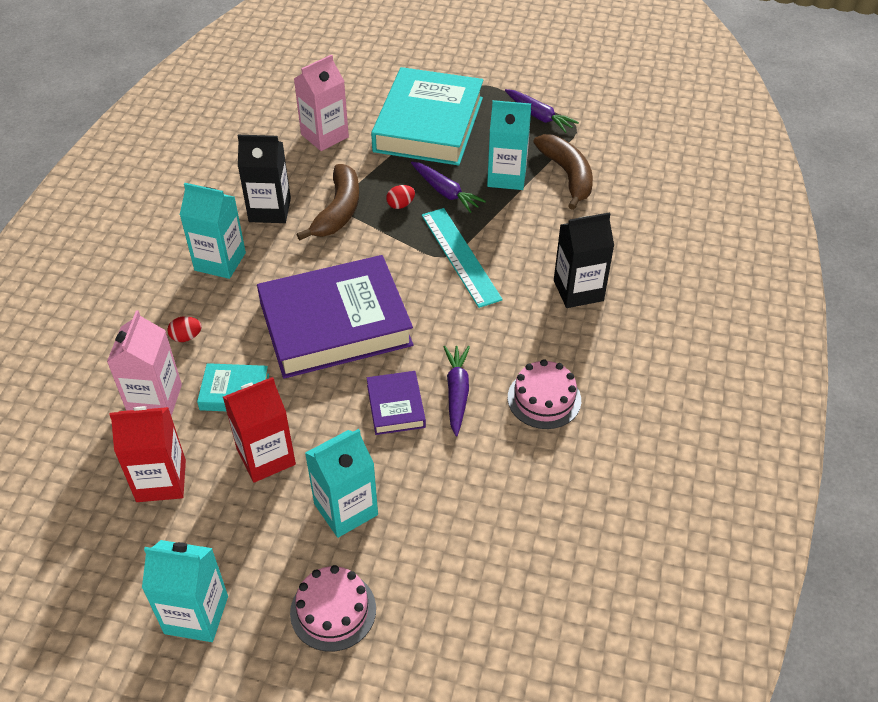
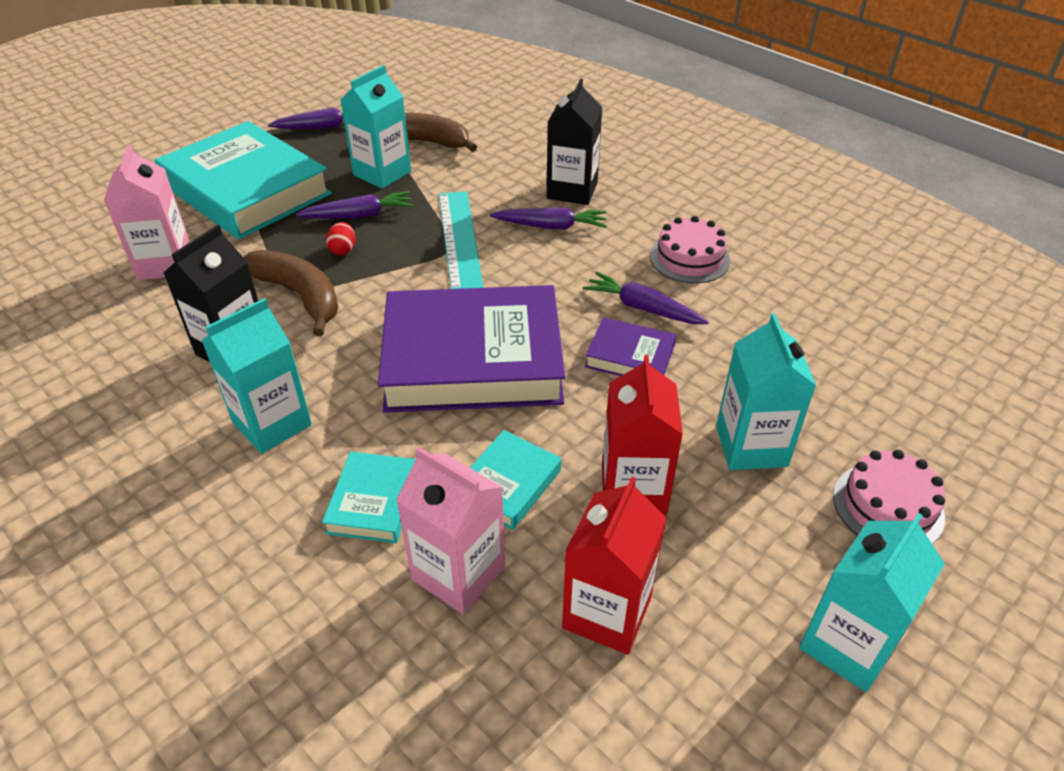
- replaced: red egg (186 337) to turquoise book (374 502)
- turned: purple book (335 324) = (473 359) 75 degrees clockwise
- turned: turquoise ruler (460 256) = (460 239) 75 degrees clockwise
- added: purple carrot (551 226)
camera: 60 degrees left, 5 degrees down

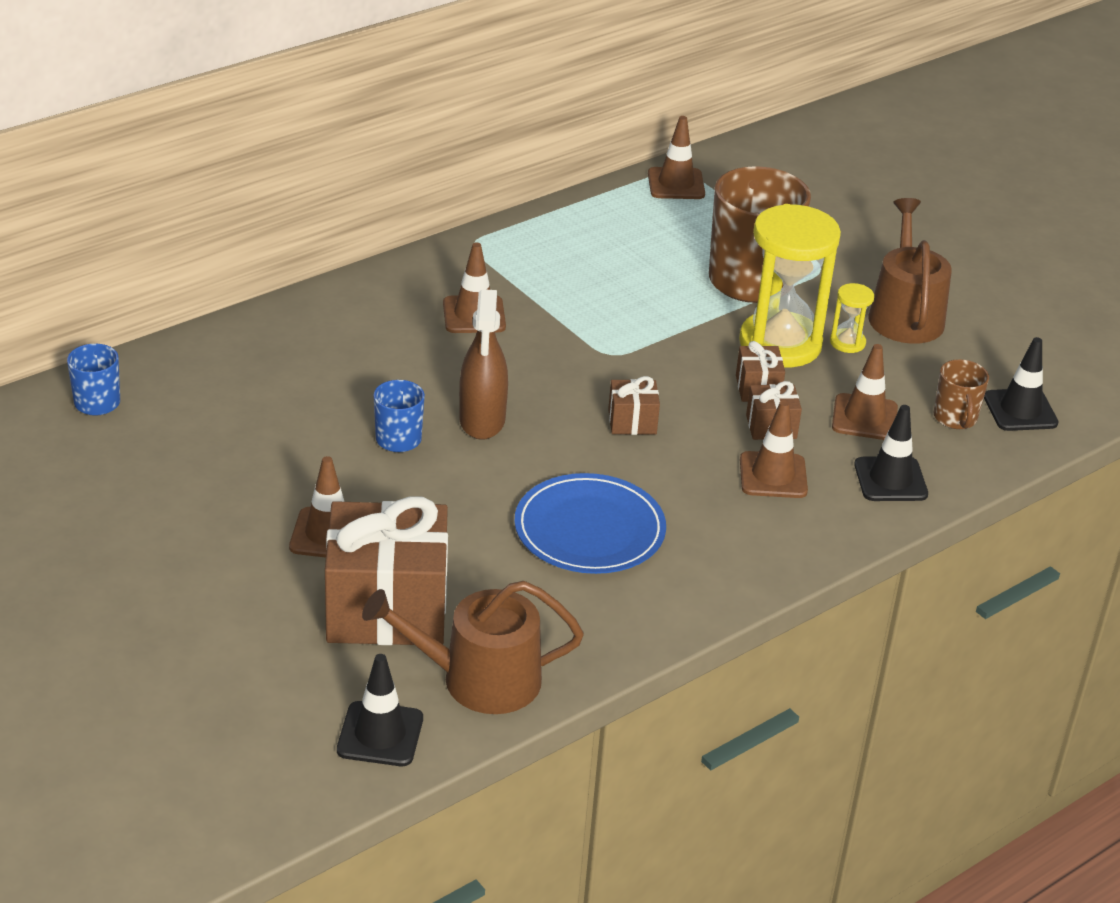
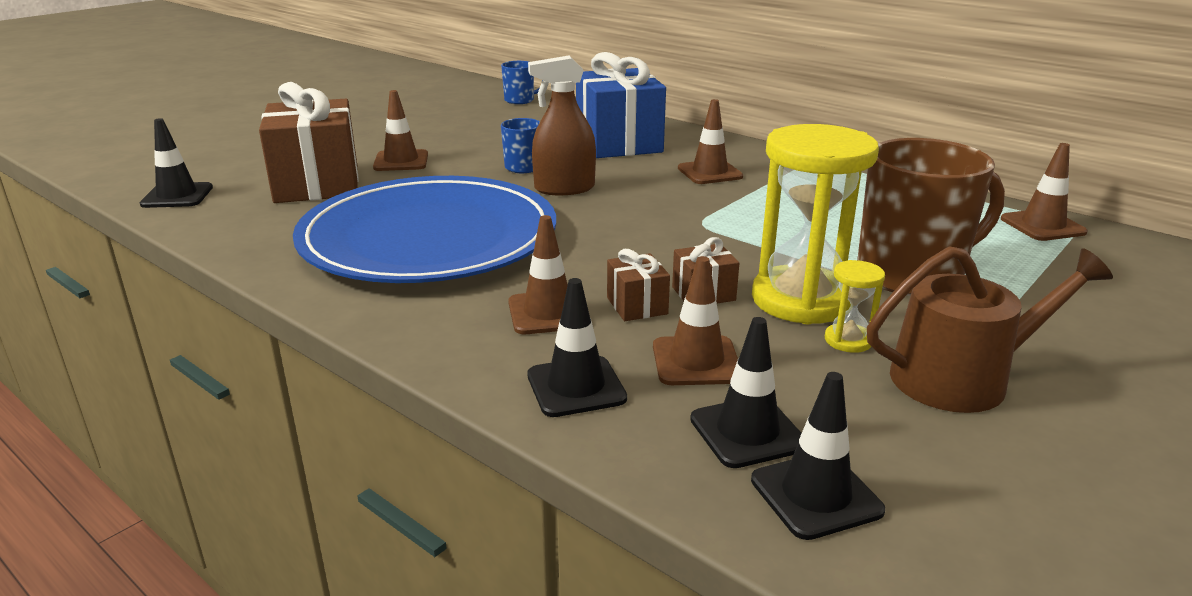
- removed: brown watering can (479 679)
- resized: blue plate (589 529) = (429 238) x1.83
- removed: brown gift (632 422)
- replaced: brown mug (955 418) to black traffic cone (747 432)
- added: blue gift (618 143)
camera: 80 degrees right, 10 degrees down

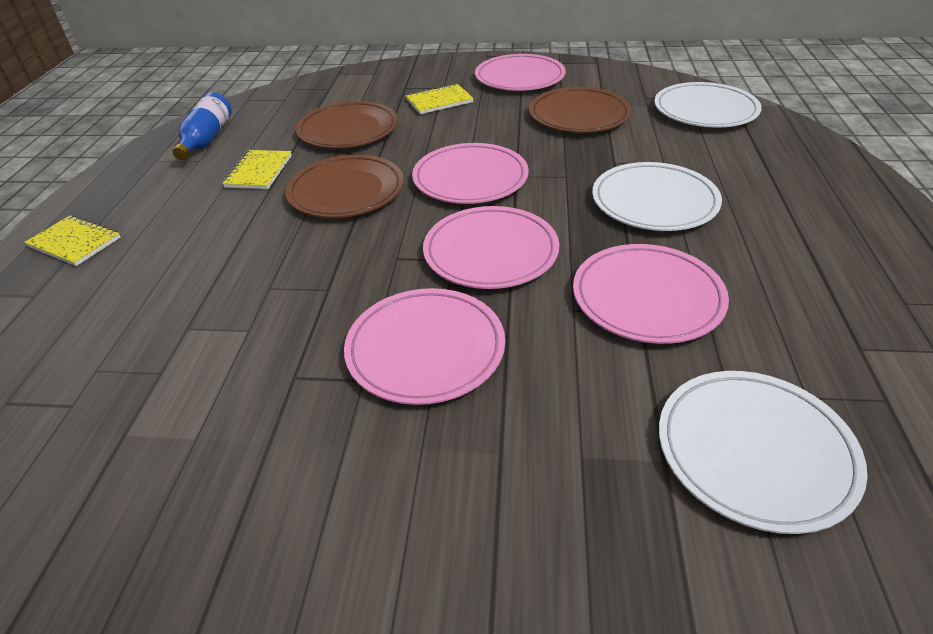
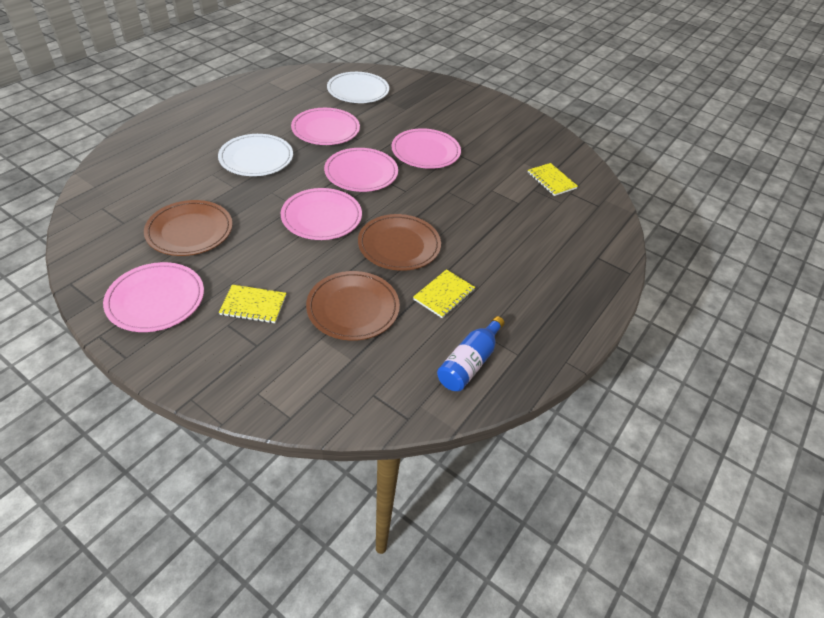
- moved: yellow notebook (75 242) to (551 180)
- removed: white plate (705 110)
camera: 155 degrees left, 5 degrees up

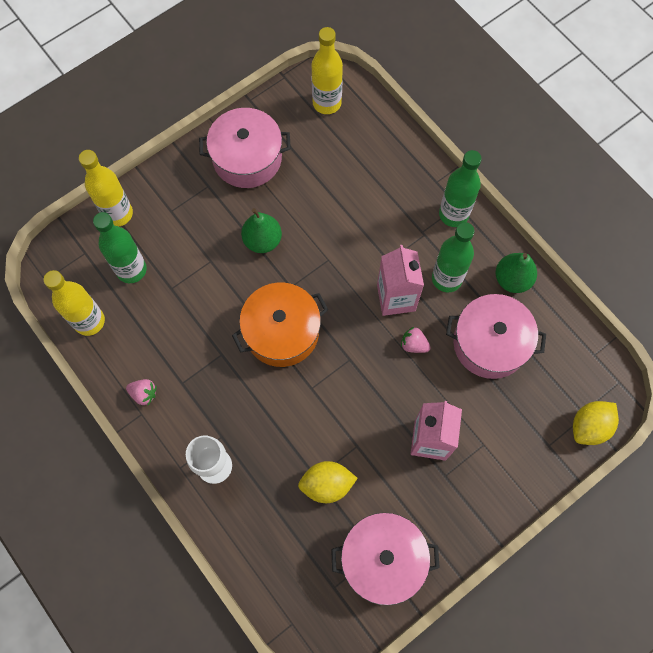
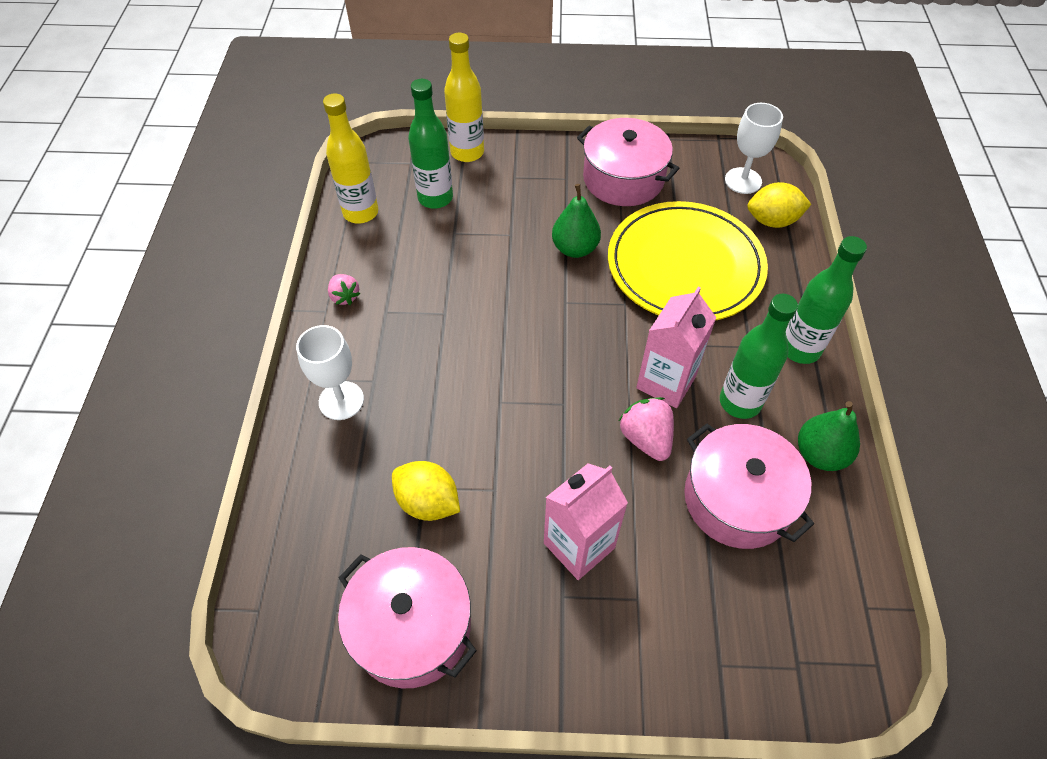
- removed: orange pot (282 332)
- replaced: yellow bottle (327 103) to white goblet (743 181)
- resized: pink strawberry (414 344) = (646 438) x1.52
- moved: yellow lemon (589 426) to (772 221)
- added: yellow plate (685 266)
camera: 40 degrees right, 15 degrees down

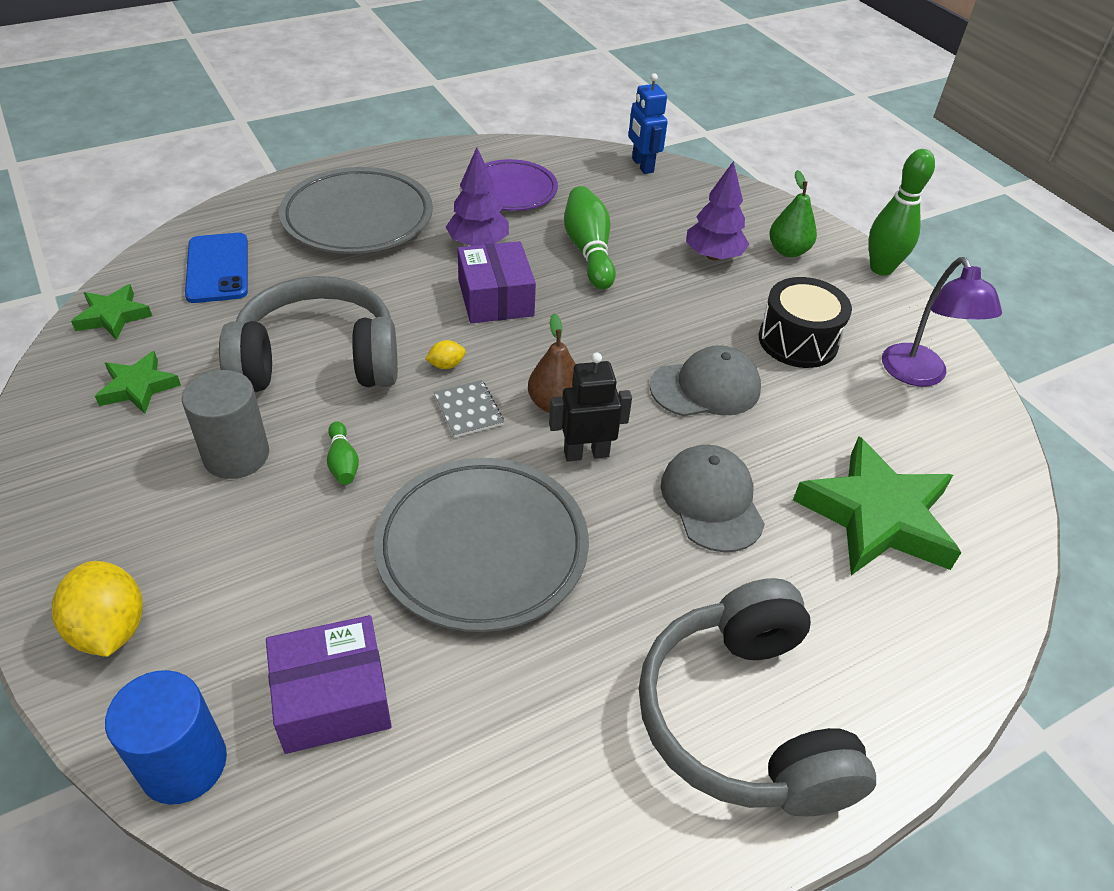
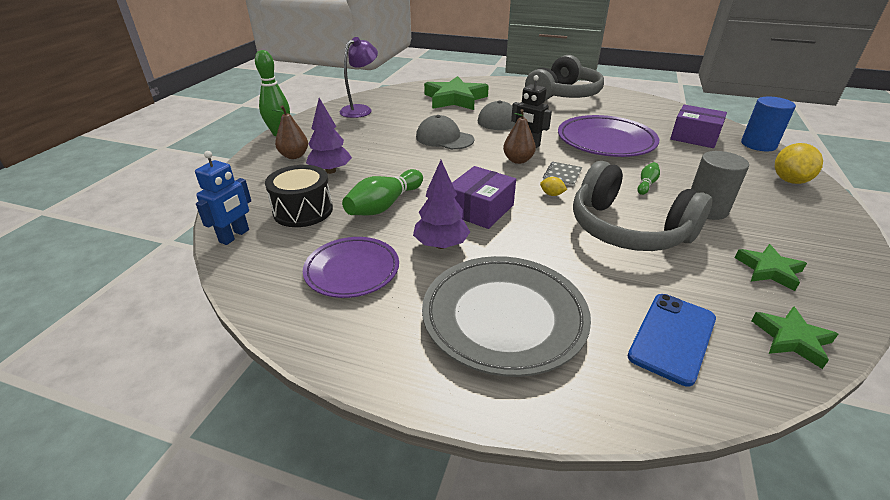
- recoloured: grey plate (482 548) to purple plate (605 141)
- moved: black drum (798 341) to (303 210)
- recoloured: green pear (788 251) to brown pear (294 156)
camera: 130 degrees left, 10 degrees down

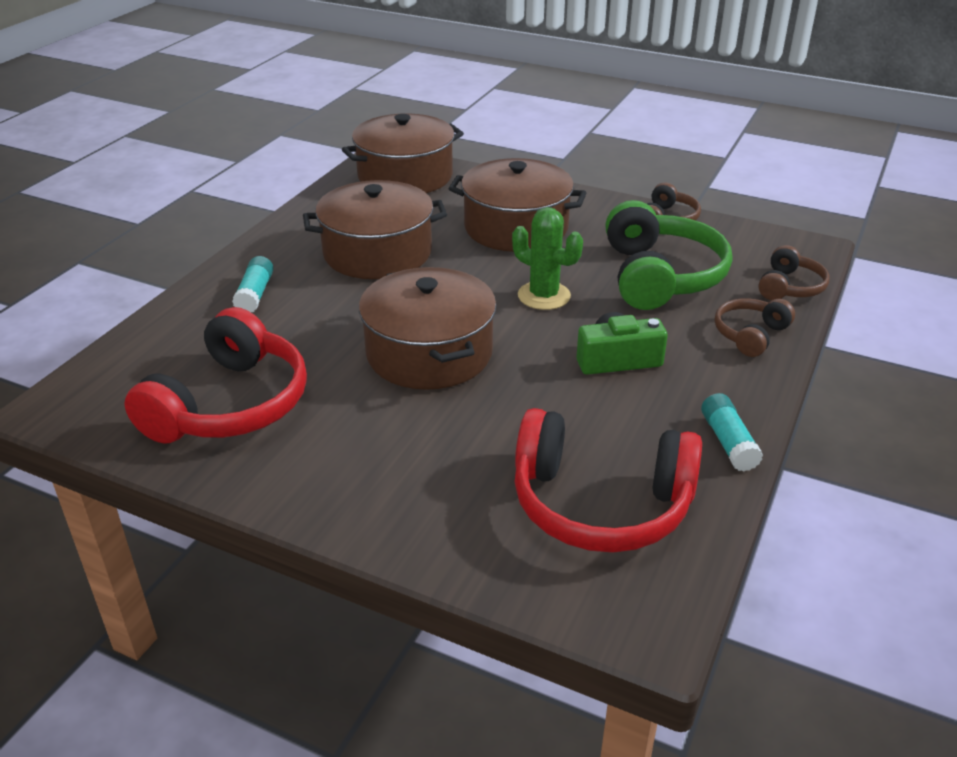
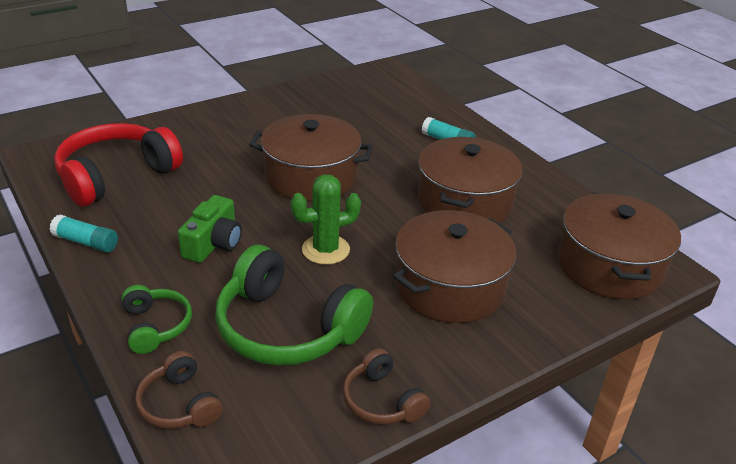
- removed: red headphones (230 404)
- recoloured: brown headphones (750 335) to green headphones (156 326)
camera: 120 degrees right, 0 degrees up

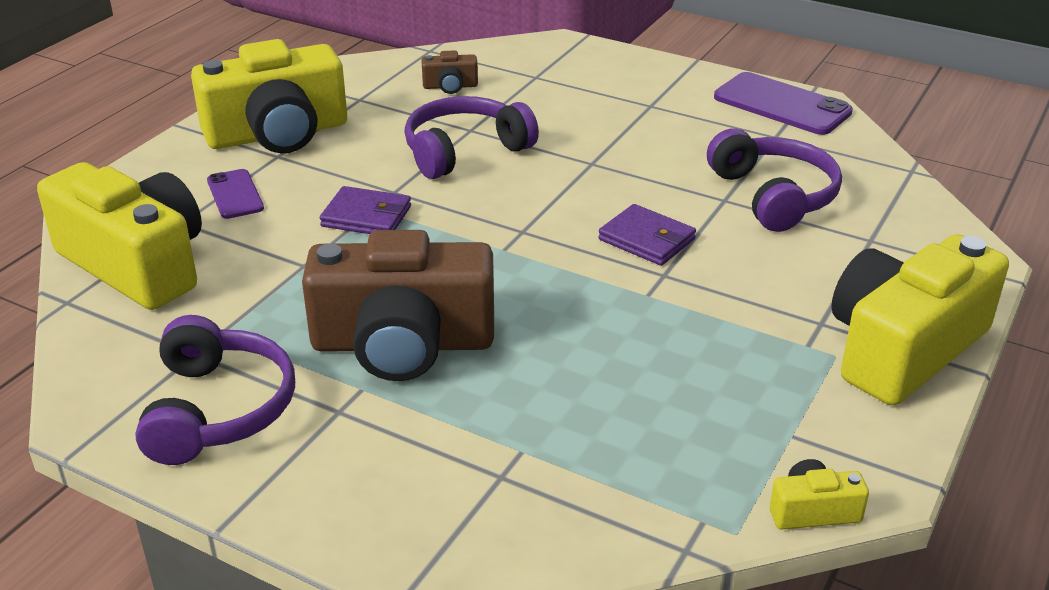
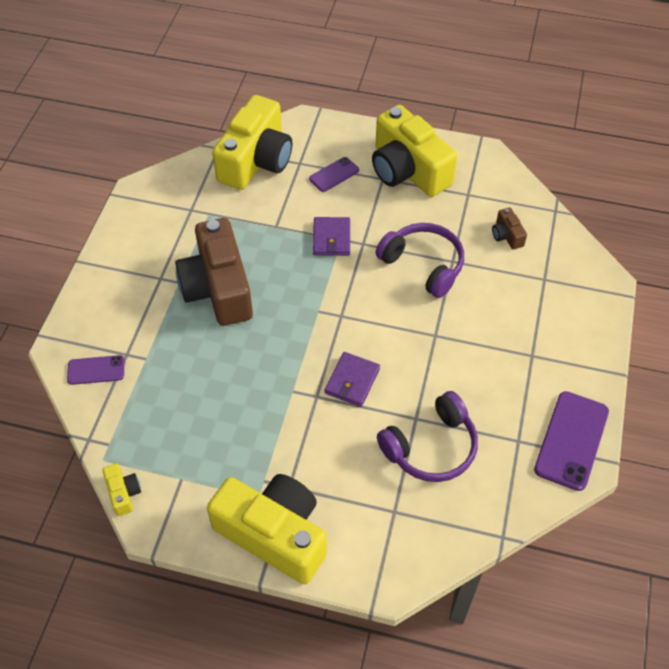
- removed: purple headphones (217 409)
- added: purple phone (96 370)
camera: 75 degrees right, 20 degrees up

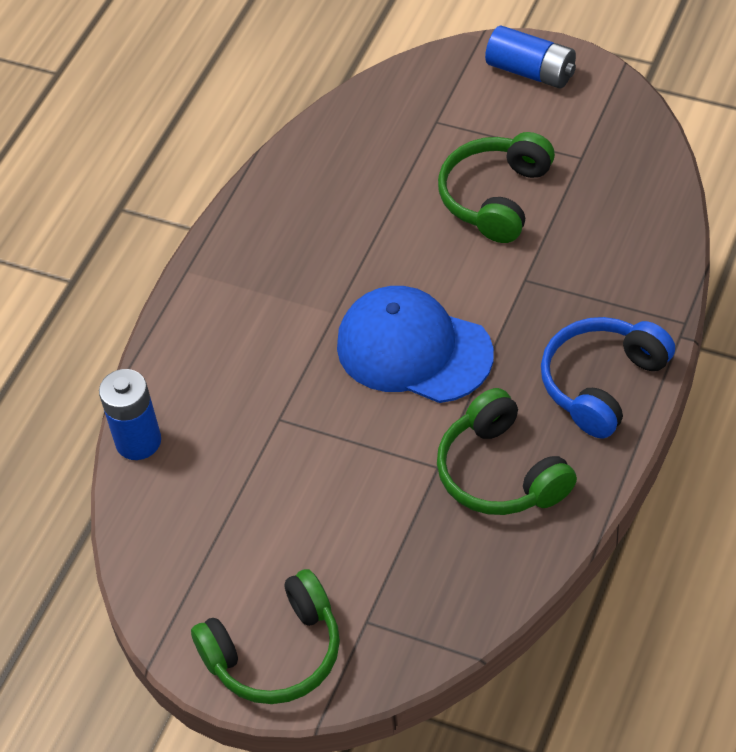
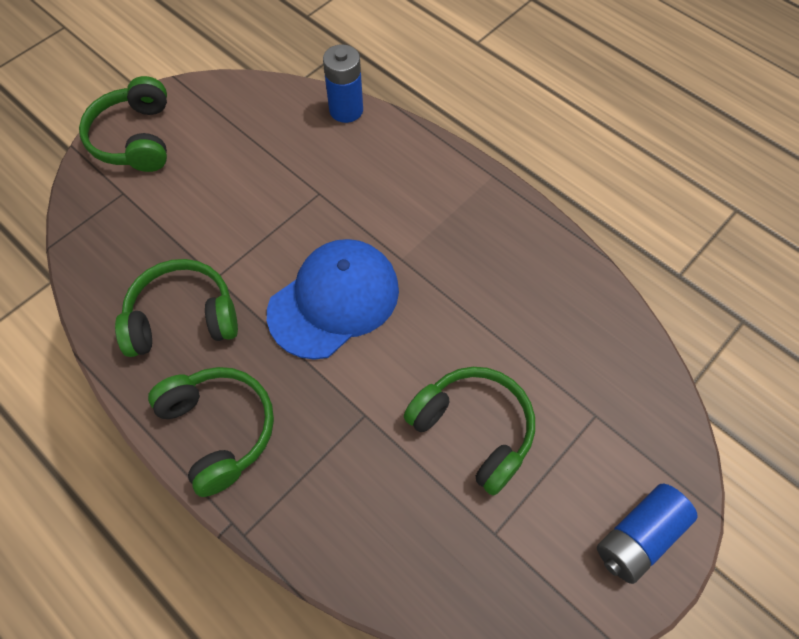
- recoloured: blue headphones (602 383) to green headphones (219 430)
camera: 105 degrees right, 10 degrees up

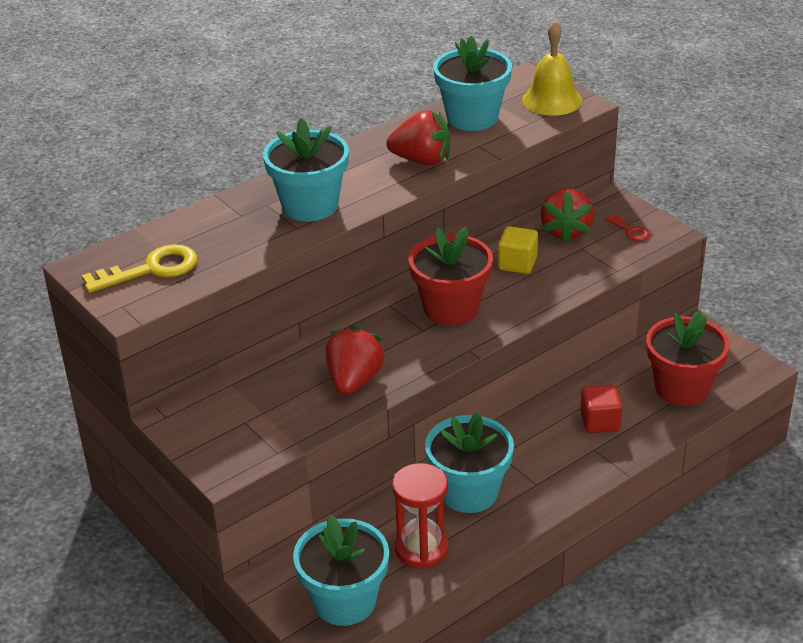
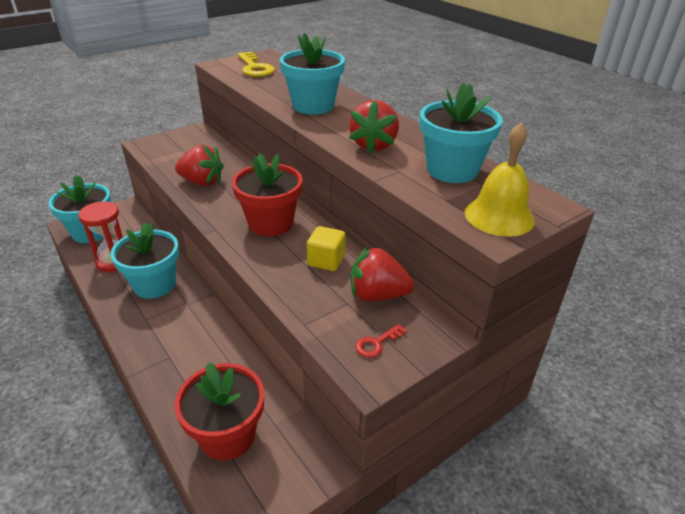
- removed: red cube (599 422)
camera: 90 degrees right, 0 degrees up

